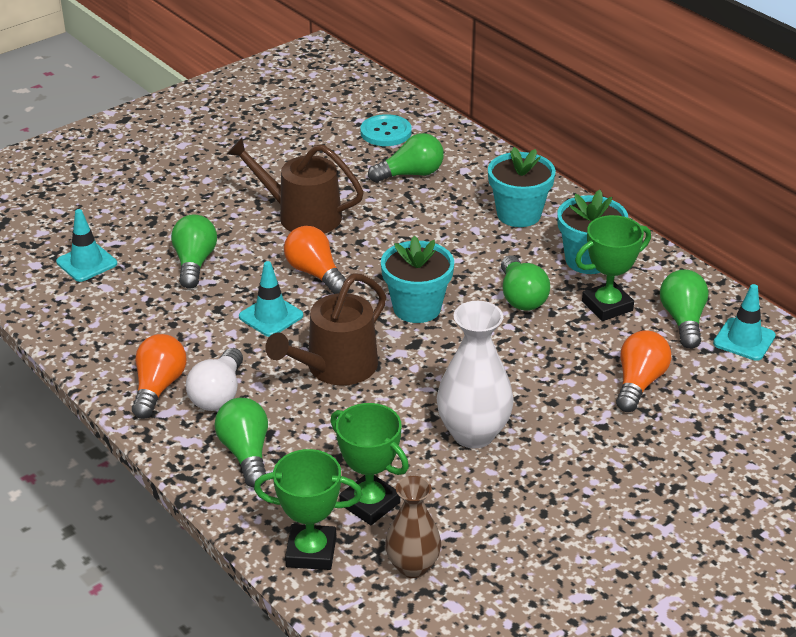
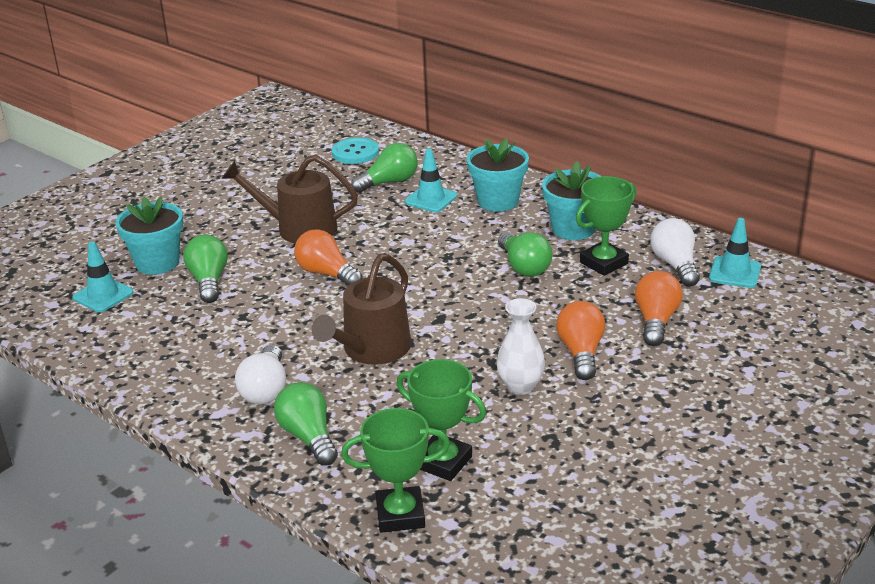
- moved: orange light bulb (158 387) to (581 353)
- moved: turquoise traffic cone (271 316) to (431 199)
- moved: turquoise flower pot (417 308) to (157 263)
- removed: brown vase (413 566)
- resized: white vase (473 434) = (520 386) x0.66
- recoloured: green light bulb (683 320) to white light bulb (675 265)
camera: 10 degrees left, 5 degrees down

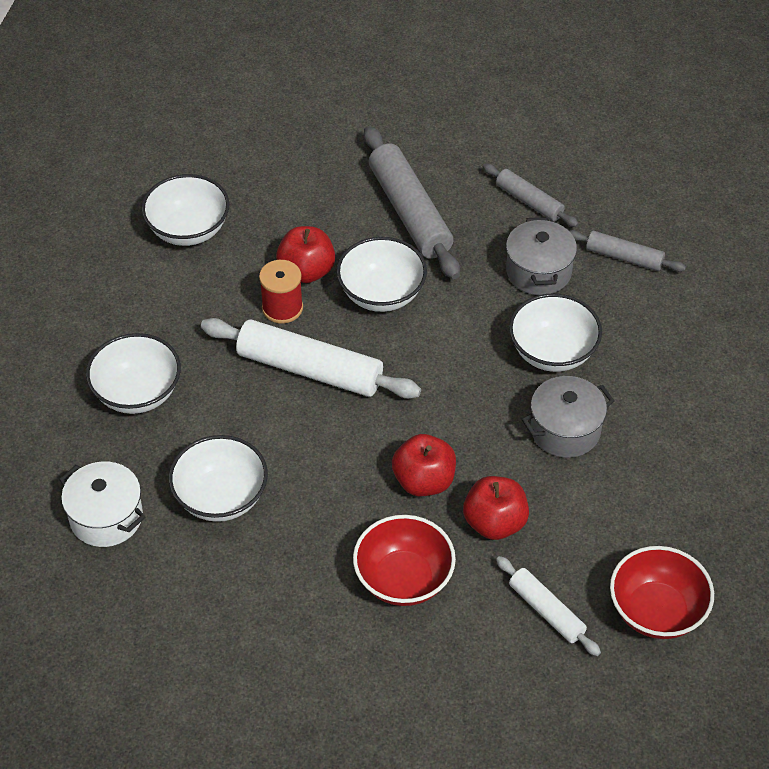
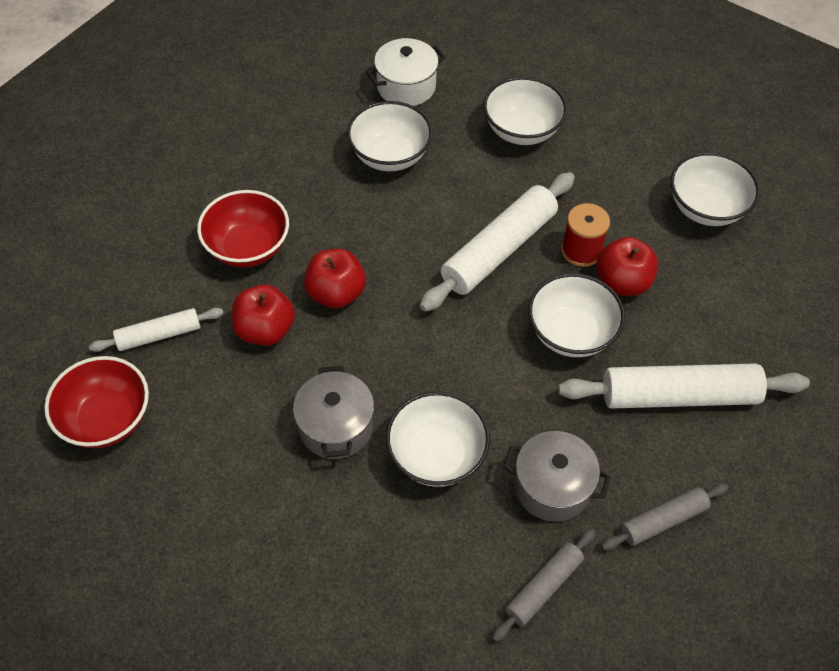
- recoloured: grey rolling pin (409 212) to white rolling pin (678 395)
camera: 110 degrees right, 5 degrees up

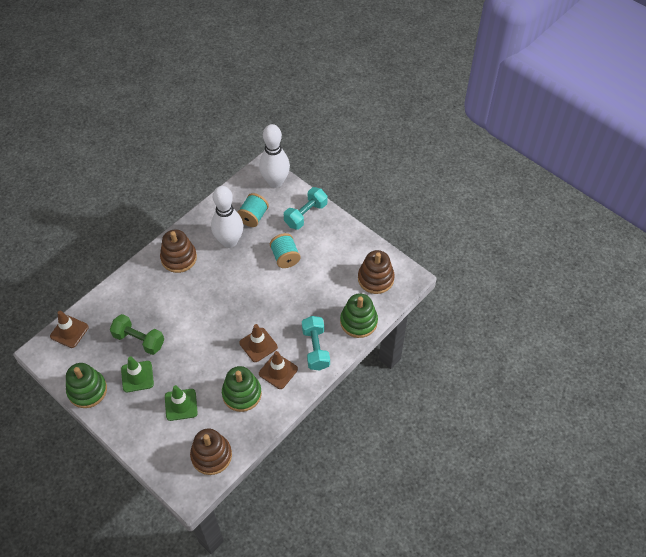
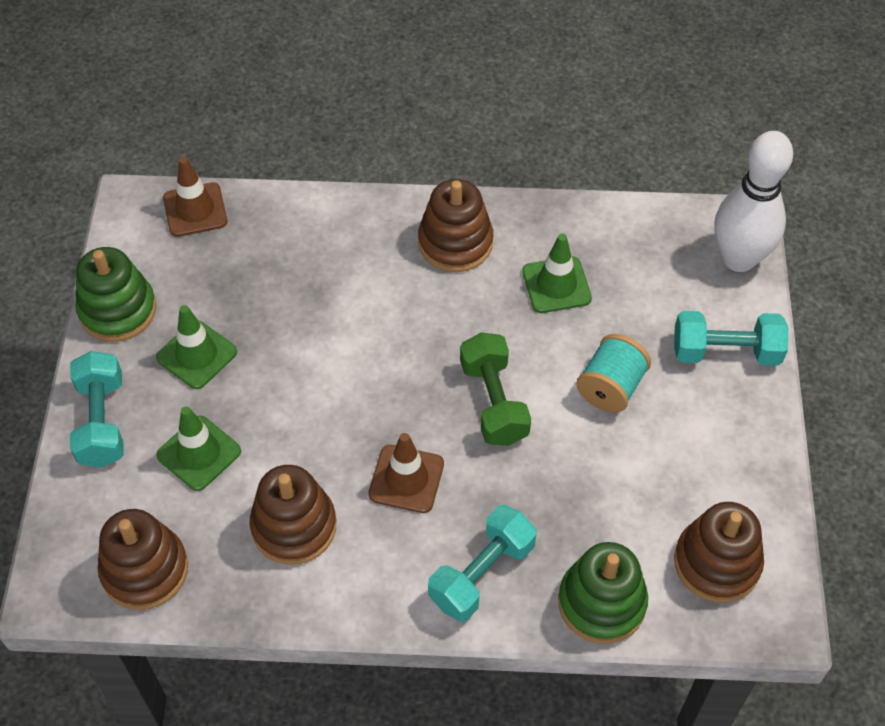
- moved: green dumbbell (139 340) to (493 402)
- replaced: white bowling pin (229 241) to green traffic cone (556 285)
- recoloured: green stacking toy (242 394) to brown stacking toy (294 526)
- removed: turquoise spool (253 217)
- removed: brown traffic cone (278 371)
- added: turquoise dumbbell (102 422)
camera: 50 degrees right, 0 degrees up

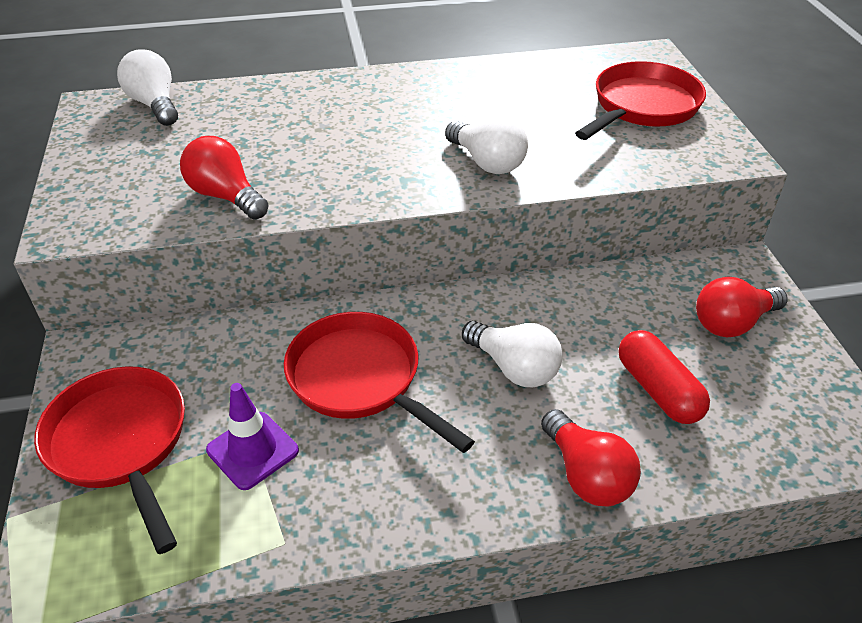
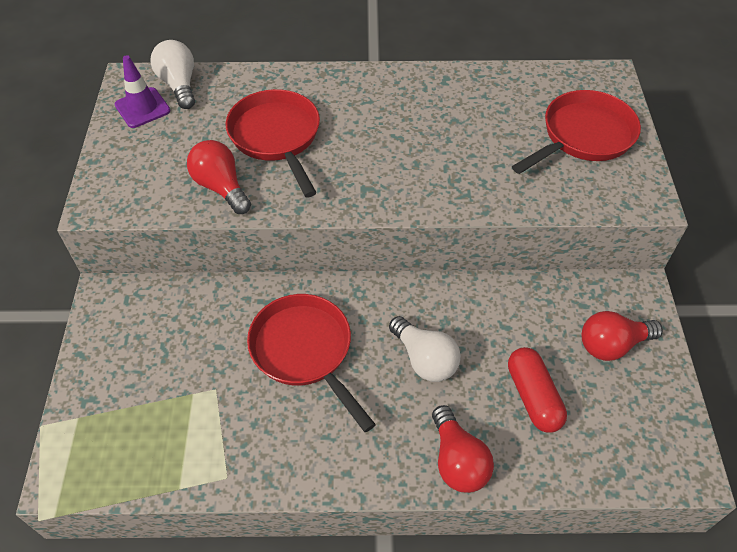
- moved: red pan (121 443) to (277 137)
- moved: purple traffic cone (252 450) to (142 108)
- removed: white light bulb (487 162)
camera: 10 degrees right, 10 degrees up

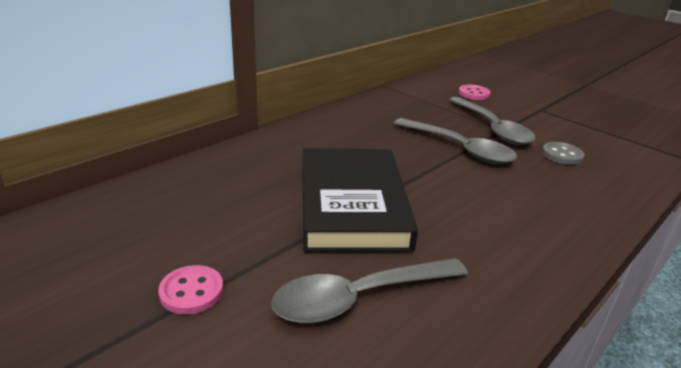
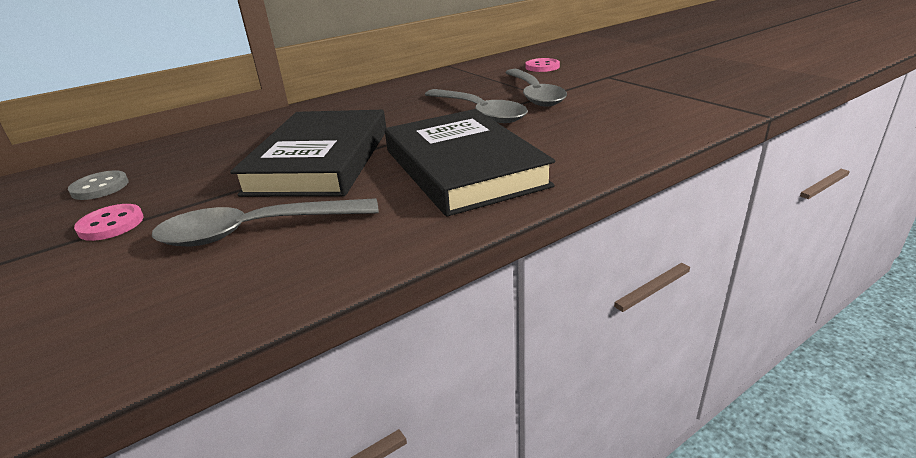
- moved: grey button (562 155) to (100 187)
- added: black book (463 168)
camera: 15 degrees right, 0 degrees up

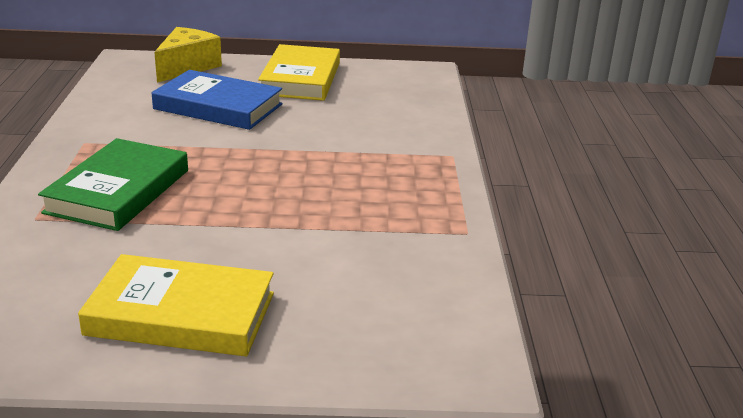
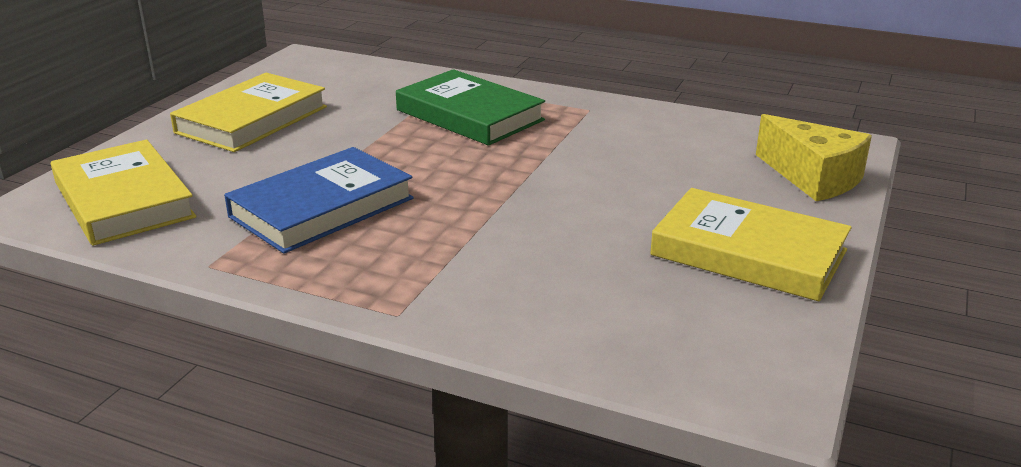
- moved: blue book (218 106) to (322 207)
- added: yellow book (123 200)
camera: 115 degrees right, 0 degrees up

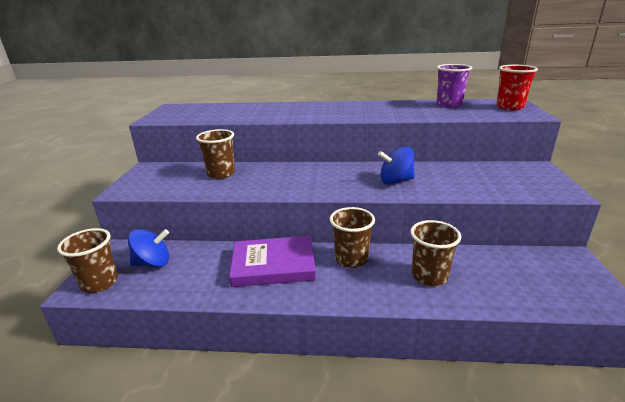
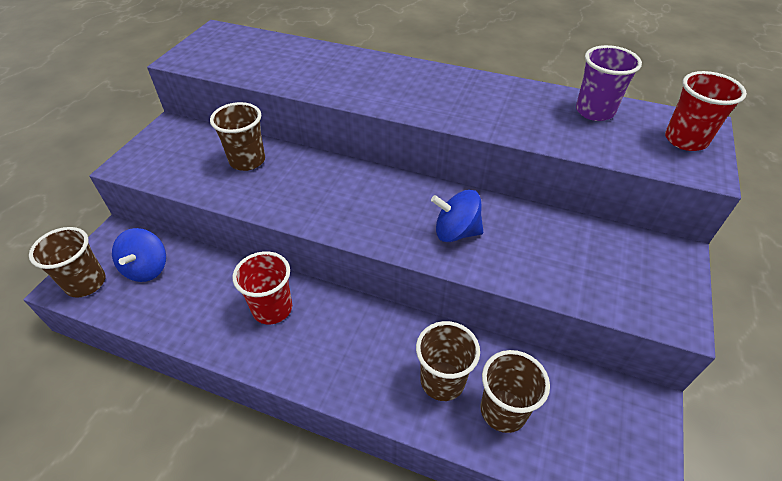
- turned: blue spinning top (153 263) = (147 268) 90 degrees clockwise
- replaced: purple book (273 265) to red cup (272 309)
- moved: brown cup (351 259) to (503 410)
camera: 15 degrees right, 20 degrees up

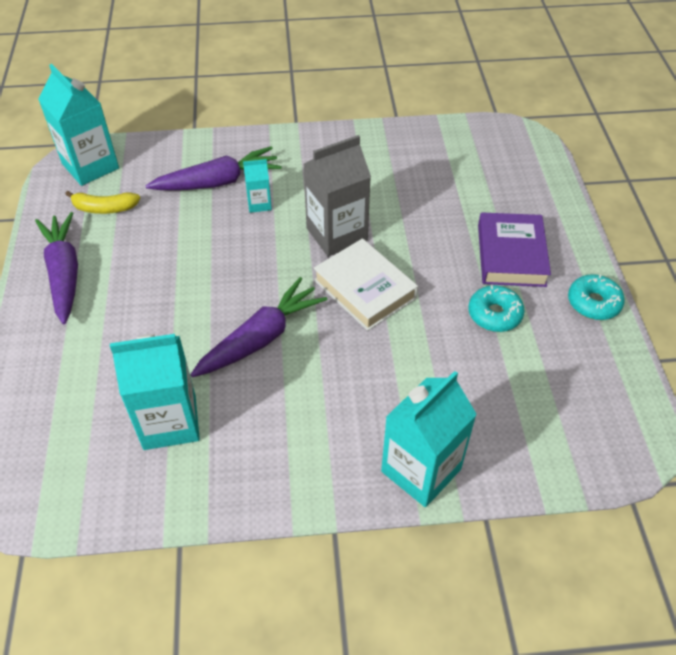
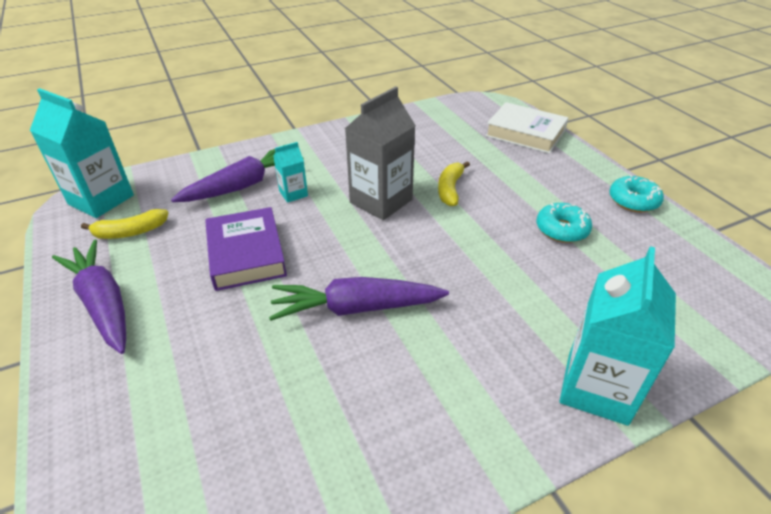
- removed: turquoise carton (170 422)
- turned: purple carrot (260 338) = (356 308) 120 degrees counterclockwise
- moved: white book (365 289) to (525 133)
- moved: purple book (511 255) to (246 254)
- added: yellow banana (450 189)
camera: 20 degrees left, 10 degrees down

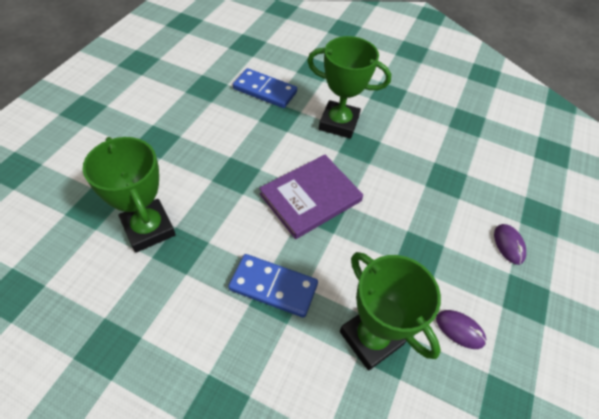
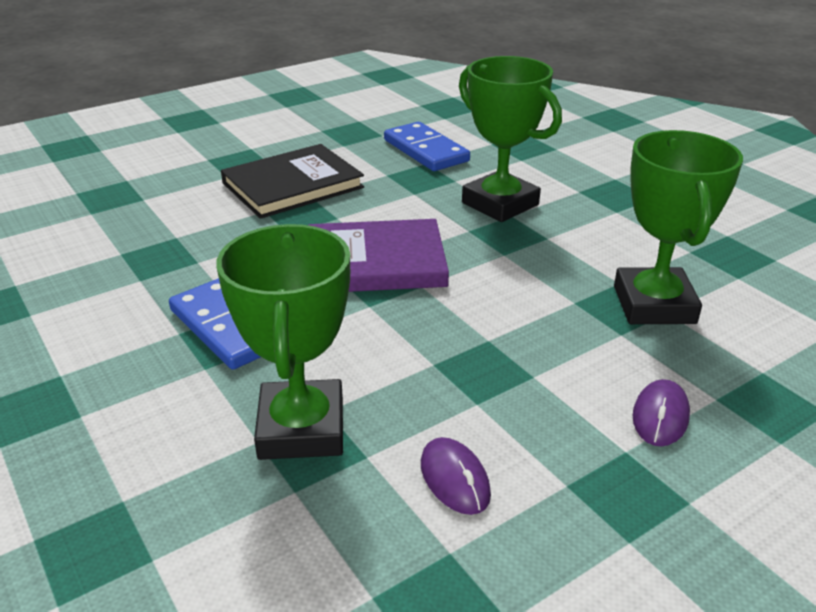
- moved: green trophy (148 228) to (654 305)
- added: black book (293 185)
camera: 35 degrees right, 20 degrees down

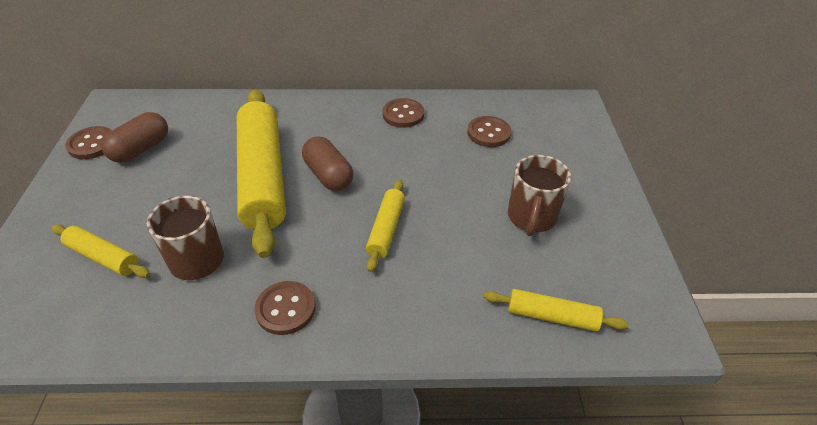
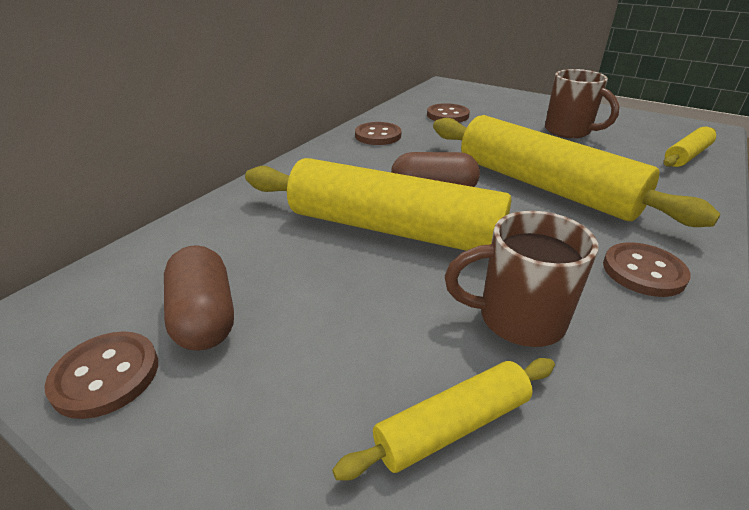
- resized: yellow rolling pin (386 229) = (544 186) x2.12
camera: 55 degrees left, 10 degrees down

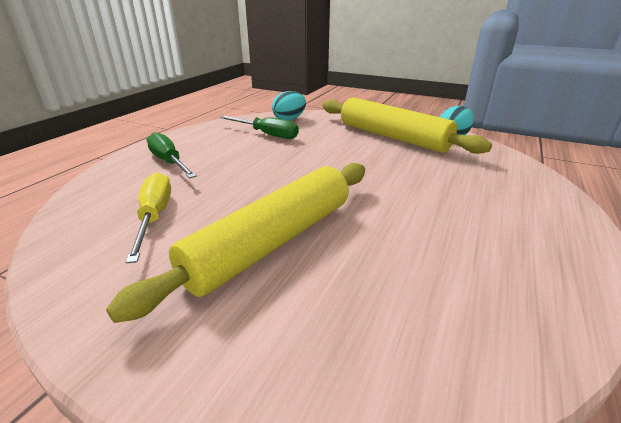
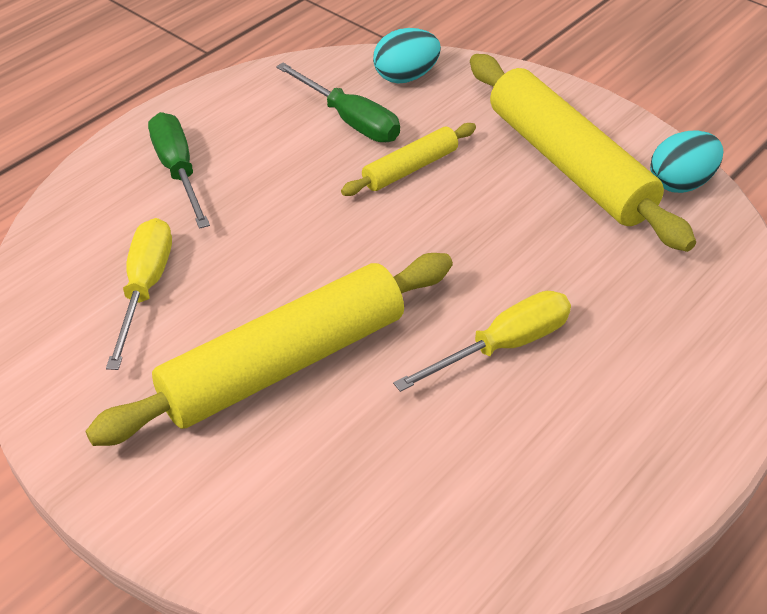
- added: yellow rolling pin (410 168)
- added: yellow screwdriver (503 346)
camera: 15 degrees right, 15 degrees up

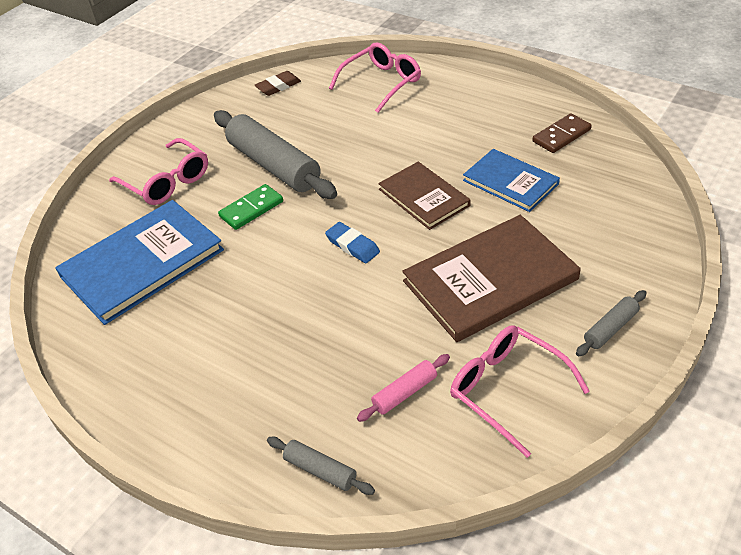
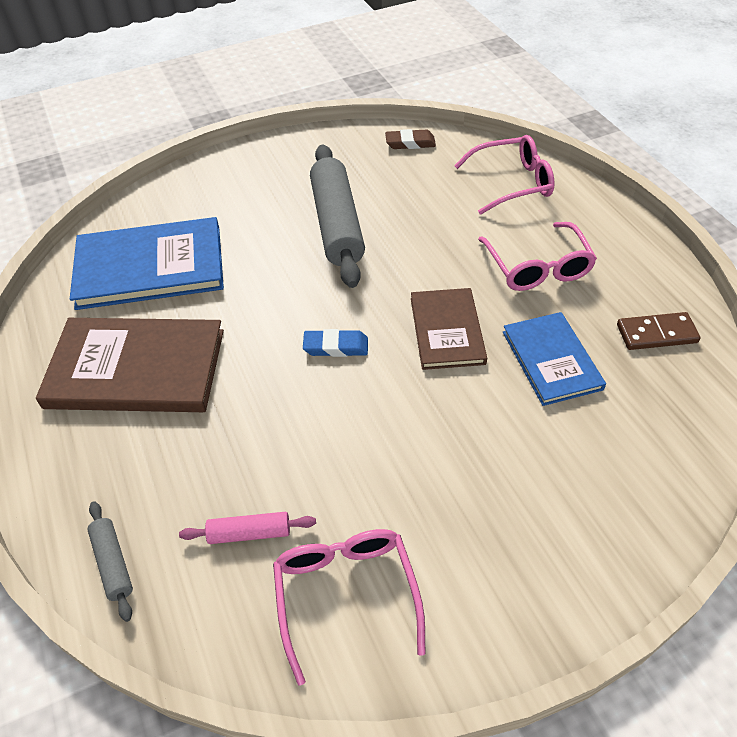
- moved: pink glasses (167 182) to (537 268)
- removed: green domino (251 209)
- turned: blue eraser (352 245) = (336 346) 75 degrees counterclockwise
- moved: brown book (490 280) to (136 368)
- removed: grey rolling pin (610 328)
camera: 30 degrees right, 5 degrees up

